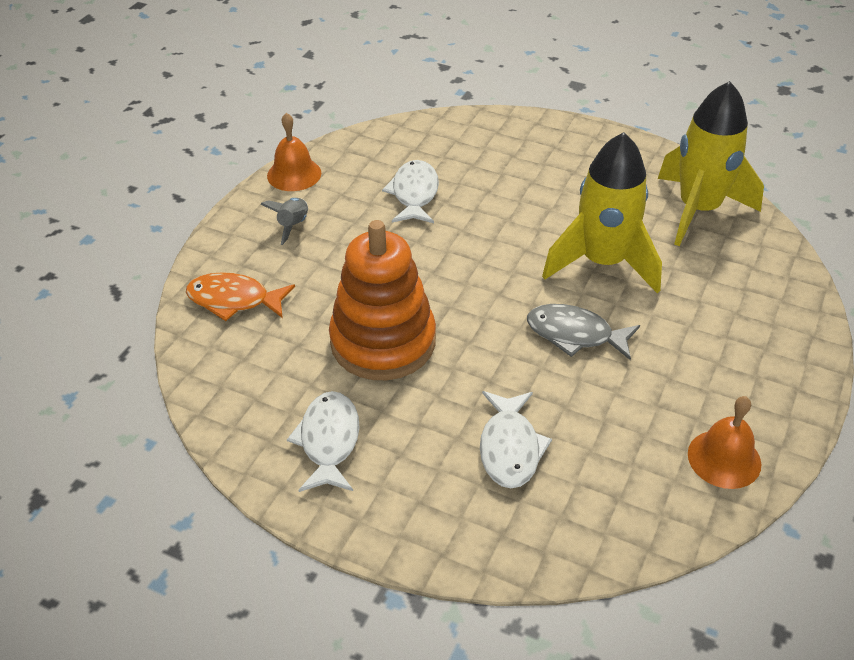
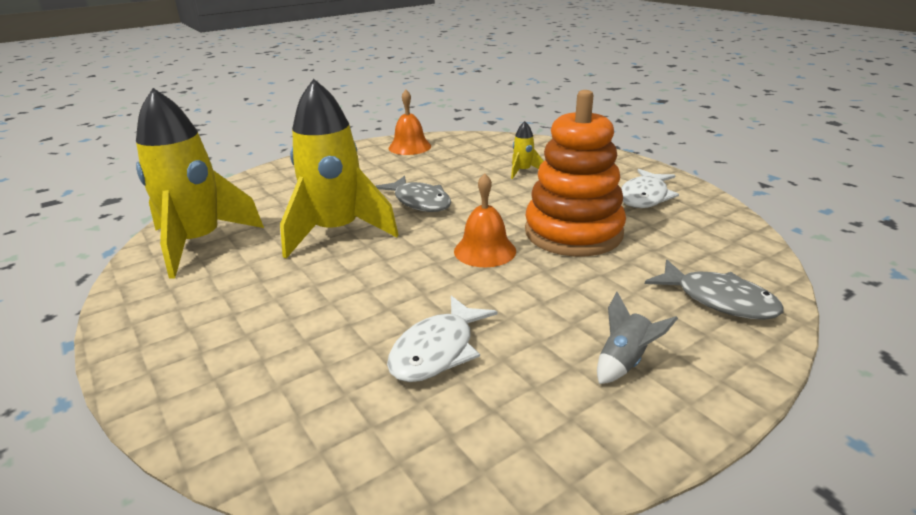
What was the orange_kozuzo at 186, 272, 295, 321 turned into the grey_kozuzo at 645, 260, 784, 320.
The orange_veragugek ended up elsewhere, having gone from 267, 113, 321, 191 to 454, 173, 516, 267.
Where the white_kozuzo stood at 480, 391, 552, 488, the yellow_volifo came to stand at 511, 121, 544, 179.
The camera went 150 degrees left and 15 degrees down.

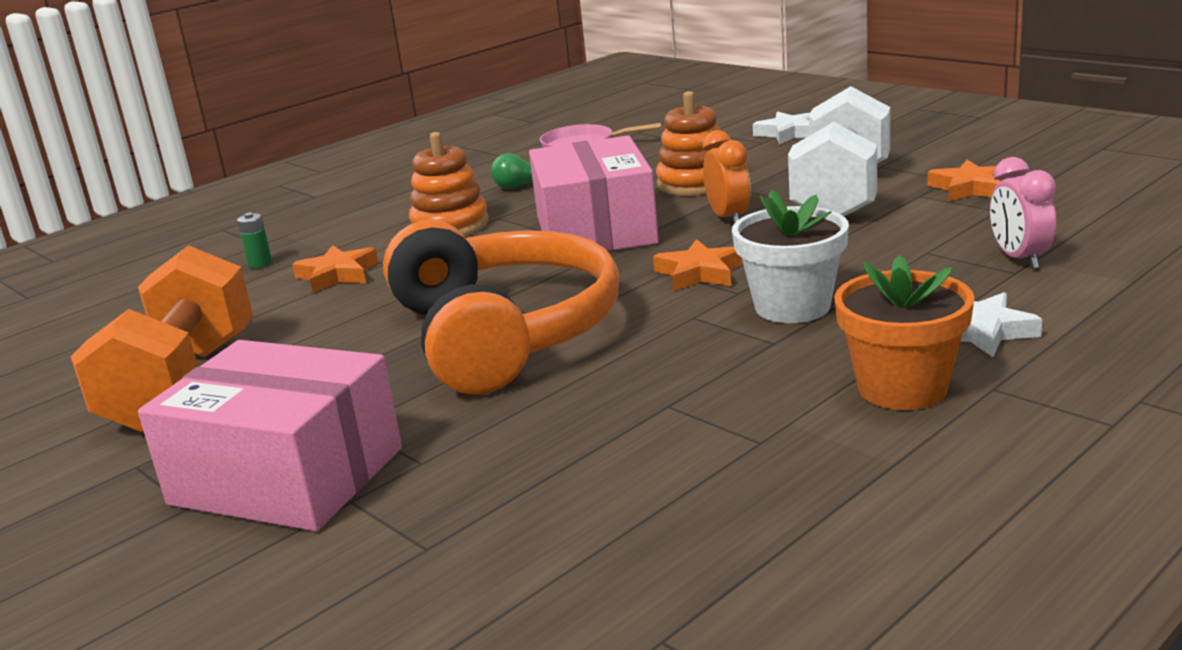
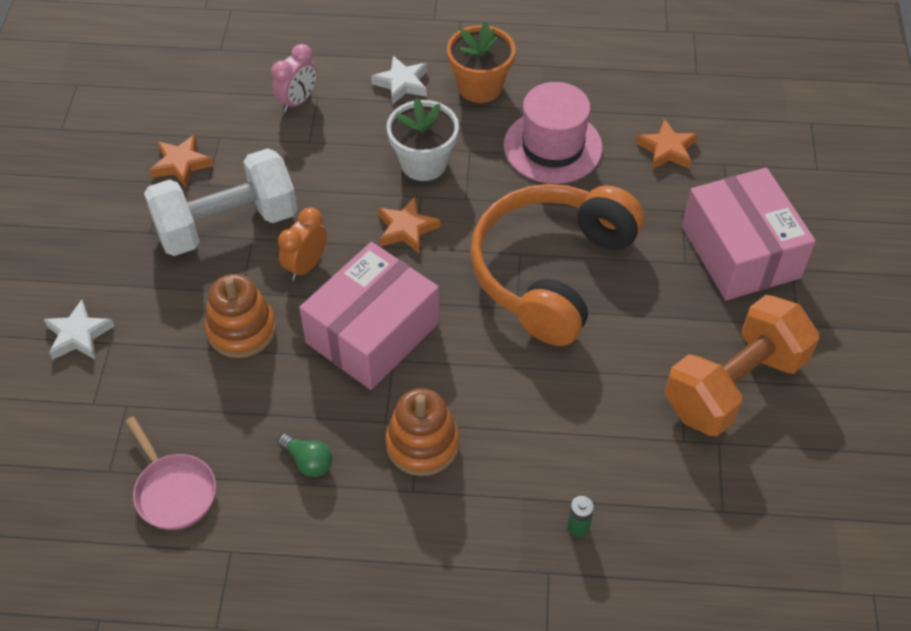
The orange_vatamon ended up elsewhere, having gone from 292, 245, 378, 293 to 636, 119, 698, 170.
The second view gained the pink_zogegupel at 504, 82, 602, 184.
The camera went 135 degrees left and 30 degrees up.

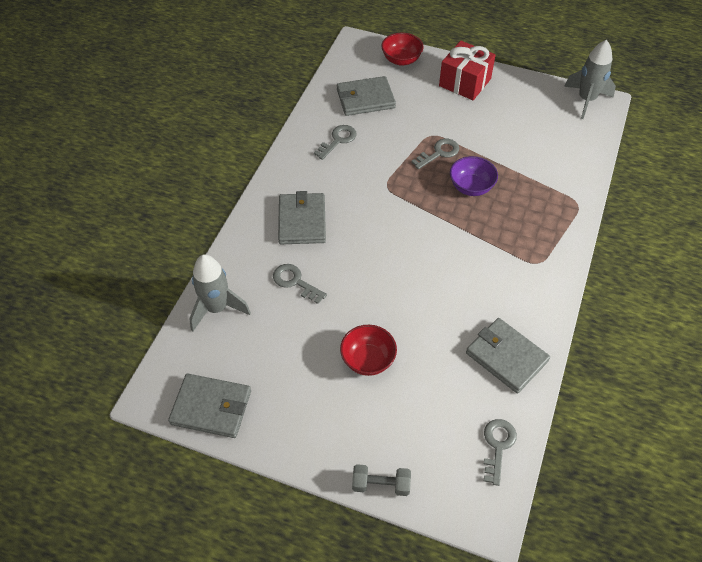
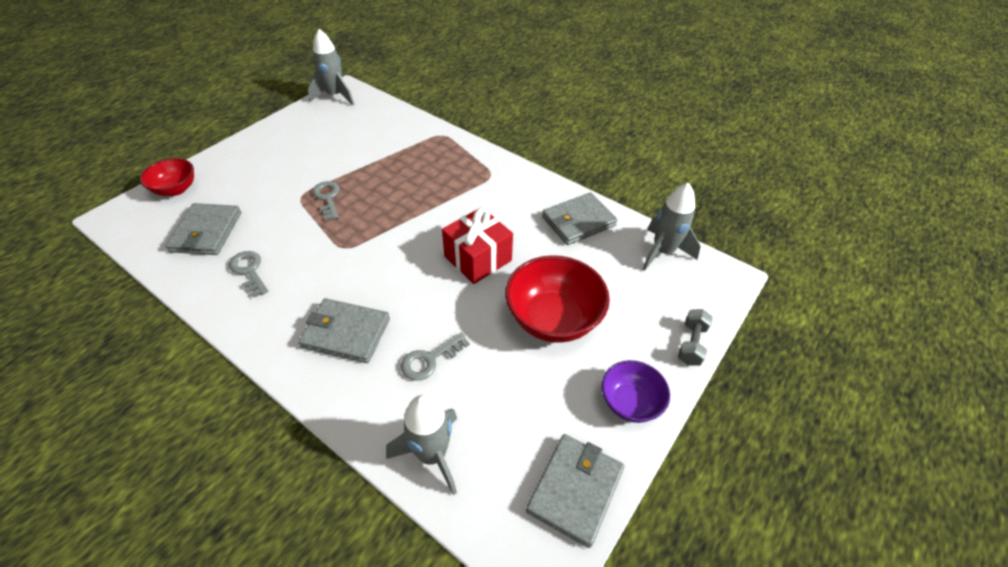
The size of the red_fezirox at 340, 325, 397, 376 changed by a factor of 1.68.
The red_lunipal ended up elsewhere, having gone from 439, 41, 496, 100 to 442, 207, 513, 284.
The purple_fezirox ended up elsewhere, having gone from 450, 156, 498, 196 to 602, 360, 670, 423.
Where the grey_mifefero stood at 484, 419, 517, 486, the grey_volifo came to stand at 642, 183, 701, 271.
The camera went 75 degrees left and 5 degrees down.

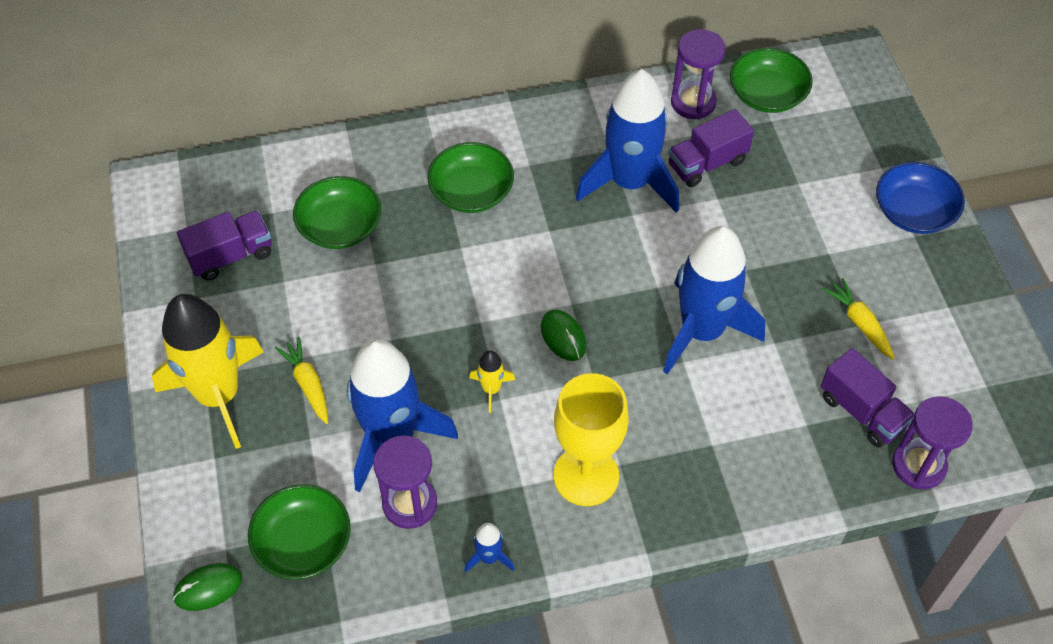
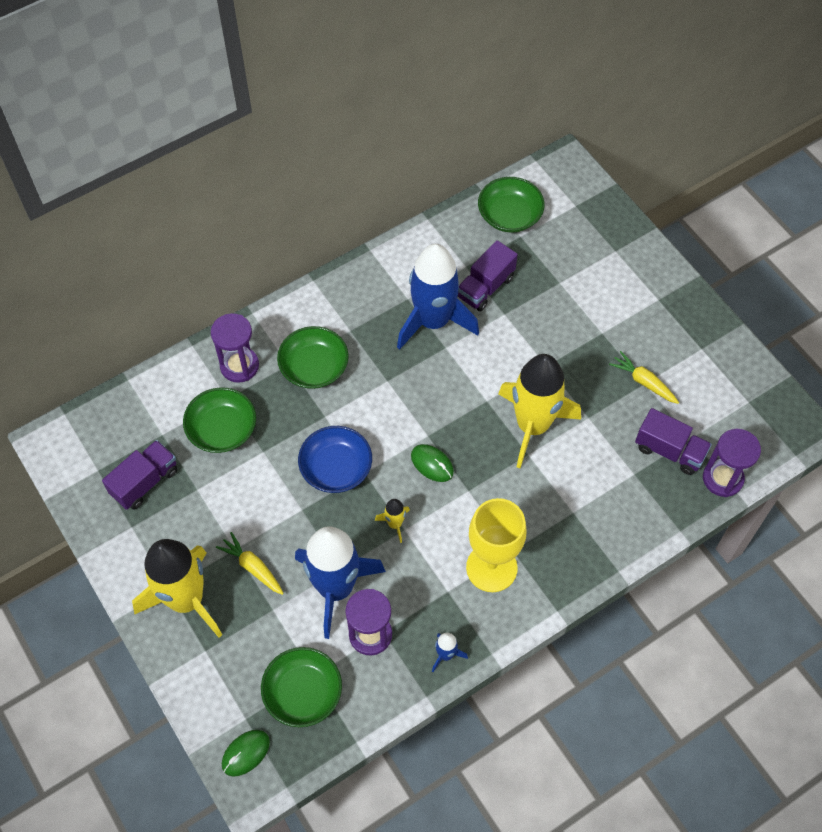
What was the blue_volifo at 663, 226, 765, 374 turned into the yellow_volifo at 498, 354, 581, 468.
The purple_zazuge ended up elsewhere, having gone from 671, 29, 726, 119 to 211, 313, 259, 383.
The blue_fezirox ended up elsewhere, having gone from 876, 162, 965, 234 to 298, 426, 372, 493.
The camera went 20 degrees left and 5 degrees up.

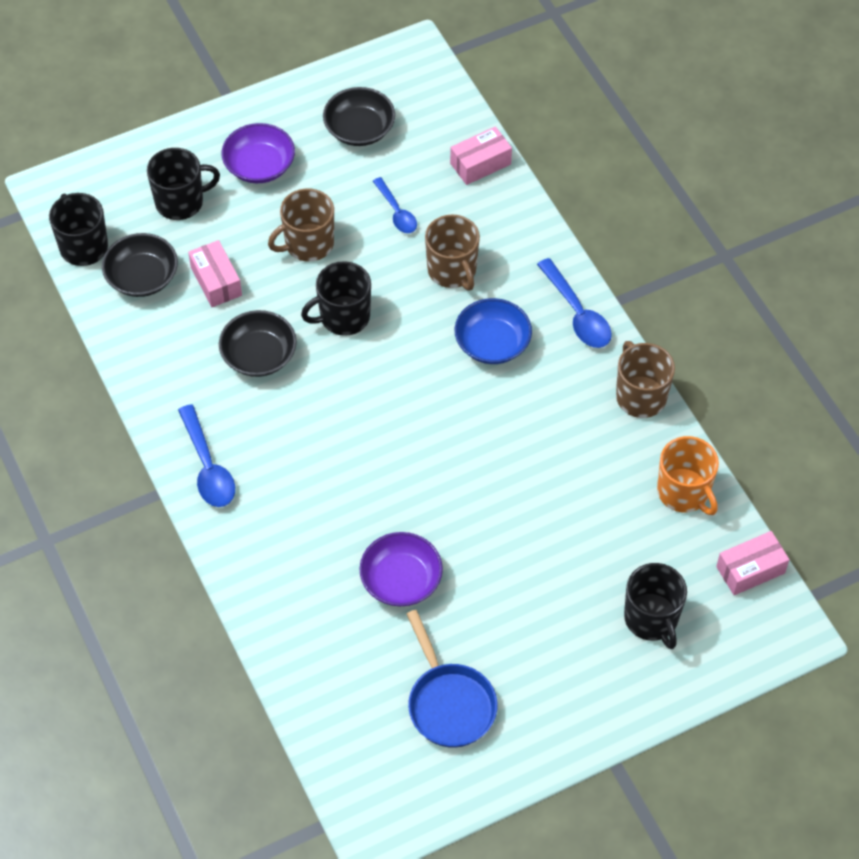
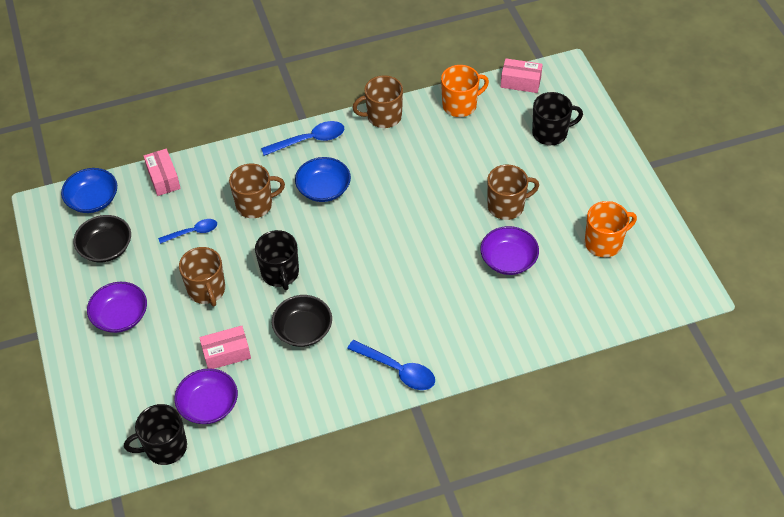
What was the black_fezirox at 102, 233, 178, 297 turned into the purple_fezirox at 175, 368, 238, 424.
The second view lost the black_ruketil at 147, 148, 220, 220.
The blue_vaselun at 178, 404, 235, 507 ended up facing another way, 45 degrees clockwise from before.
Where the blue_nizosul stood at 407, 610, 498, 748, the orange_ruketil came to stand at 585, 201, 637, 257.
The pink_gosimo at 716, 531, 790, 595 ended up facing another way, 60 degrees counterclockwise from before.
The second view gained the blue_fezirox at 61, 168, 117, 213.
The second view gained the brown_ruketil at 487, 165, 539, 220.
The camera went 80 degrees left and 5 degrees down.

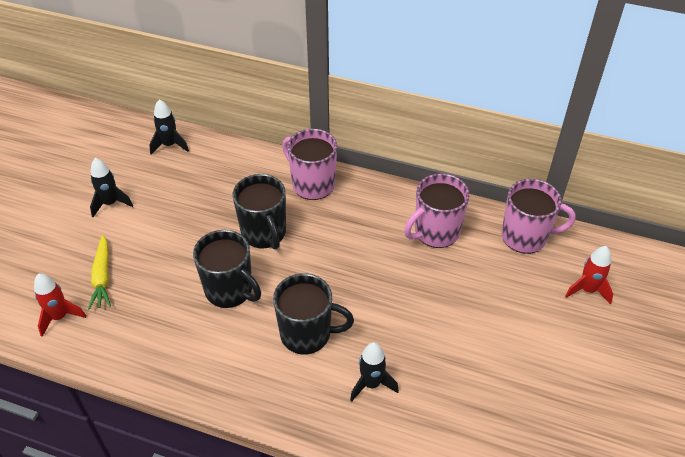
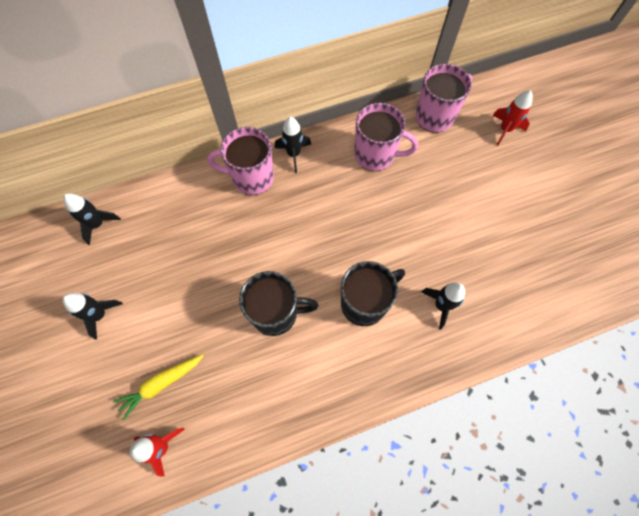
The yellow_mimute at 88, 235, 111, 310 ended up facing another way, 105 degrees clockwise from before.
The second view lost the black_ruketil at 233, 174, 286, 250.
The pink_ruketil at 404, 173, 470, 248 ended up facing another way, 90 degrees counterclockwise from before.
The second view gained the black_volifo at 274, 117, 311, 173.
The camera went 40 degrees left and 20 degrees up.

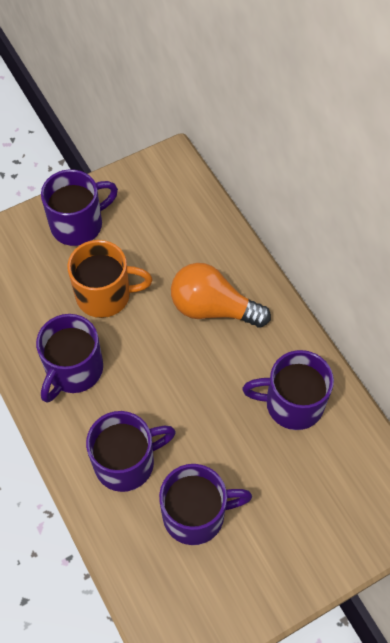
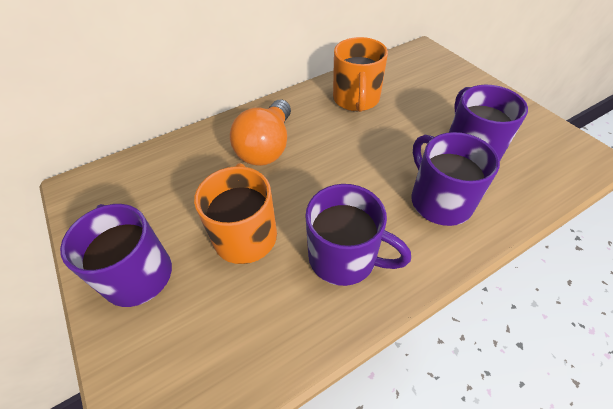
What was the purple_ruketil at 242, 350, 334, 430 turned into the orange_ruketil at 333, 37, 388, 112.
The camera went 90 degrees left and 10 degrees down.

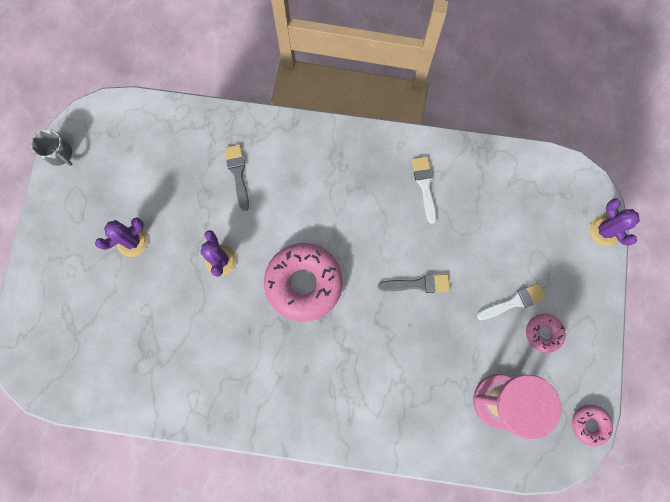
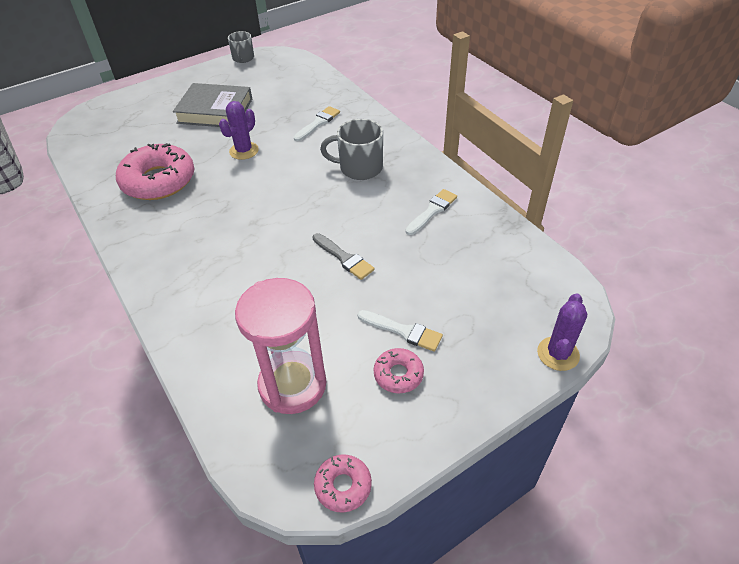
Where the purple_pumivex stood at 95, 217, 148, 257, the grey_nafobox came to stand at 173, 83, 252, 127.
What was the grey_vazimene at 224, 144, 249, 211 turned into the white_vazimene at 294, 106, 340, 141.
The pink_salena ended up elsewhere, having gone from 264, 243, 343, 322 to 116, 143, 194, 200.
The second view gained the grey_ruketil at 320, 119, 383, 180.
The camera went 50 degrees right and 30 degrees down.

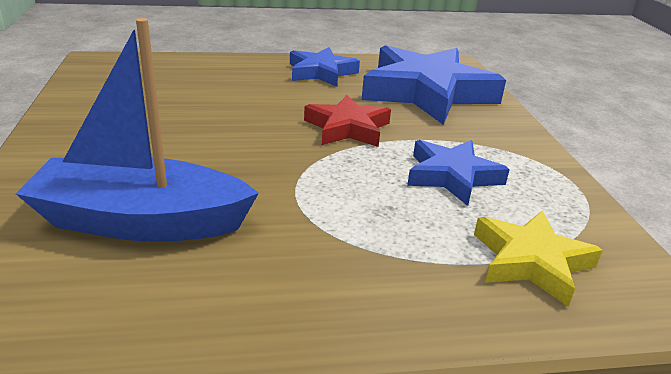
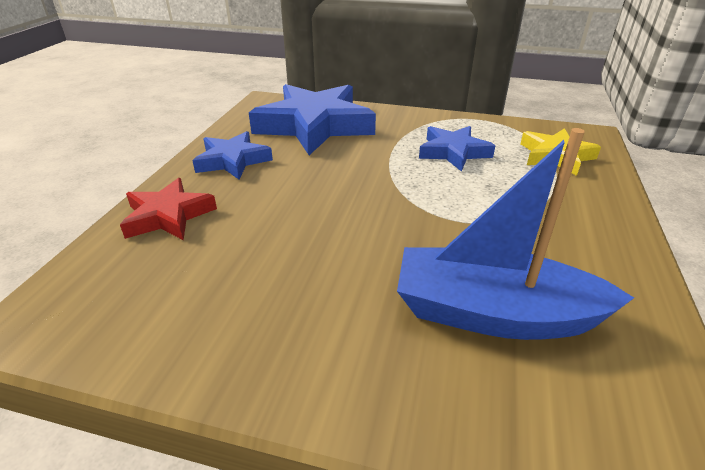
The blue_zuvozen at 16, 18, 259, 242 ended up facing another way, 75 degrees clockwise from before.
The red_vatamon ended up elsewhere, having gone from 304, 95, 391, 147 to 120, 178, 217, 240.
The camera went 65 degrees left and 5 degrees up.

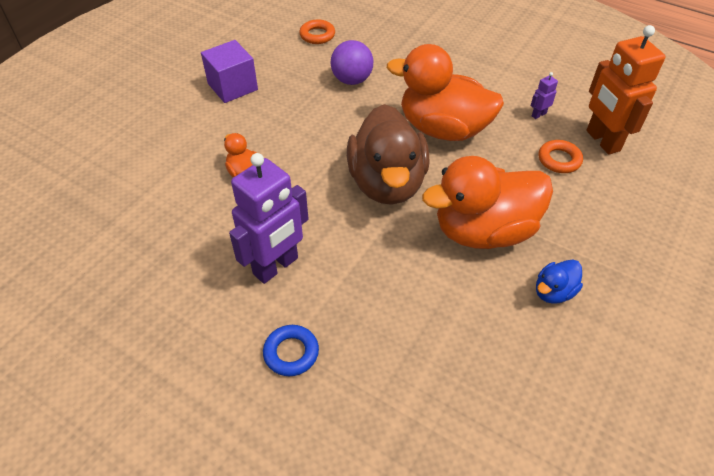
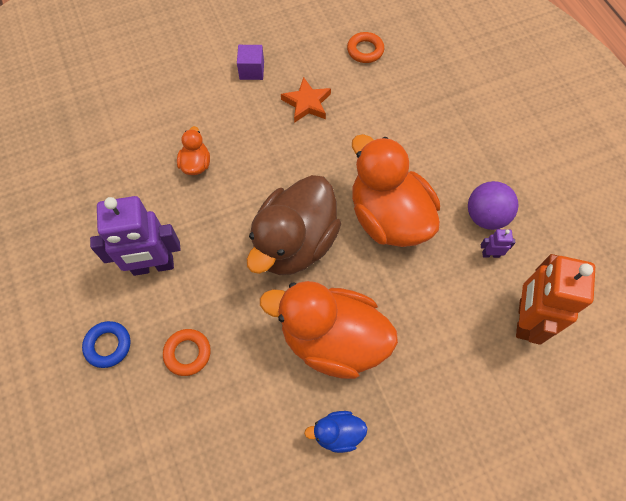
The size of the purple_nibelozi at 201, 40, 258, 103 changed by a factor of 0.64.
The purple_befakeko ended up elsewhere, having gone from 331, 40, 373, 85 to 468, 181, 519, 230.
The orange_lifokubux ended up elsewhere, having gone from 539, 140, 583, 173 to 163, 329, 211, 376.
The second view gained the orange_vatamon at 281, 77, 331, 123.
The camera went 35 degrees right and 15 degrees up.

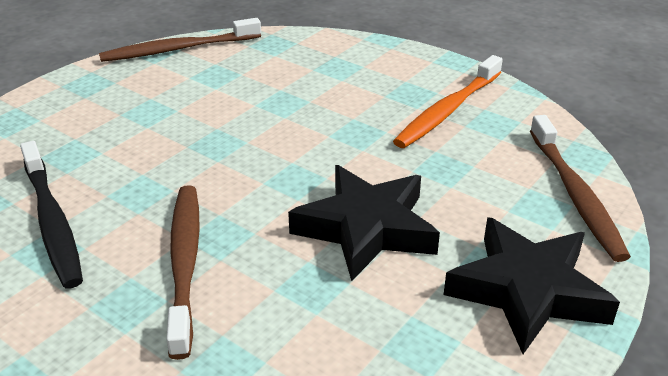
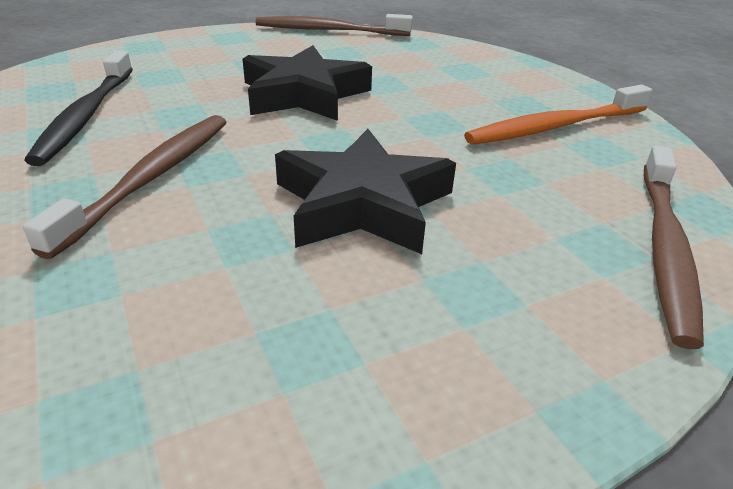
The black_vatamon ended up elsewhere, having gone from 444, 217, 620, 354 to 242, 45, 372, 121.
The camera went 25 degrees right and 0 degrees up.

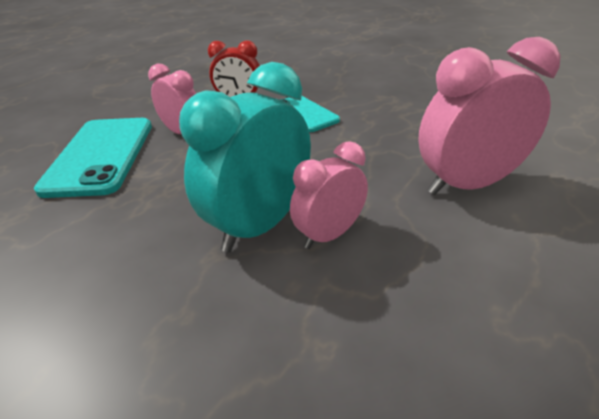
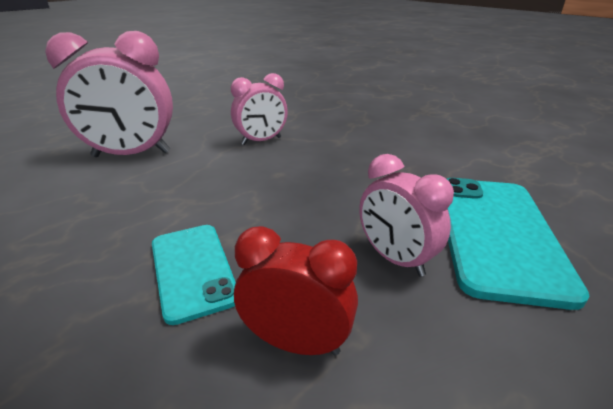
The second view lost the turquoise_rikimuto at 179, 62, 311, 253.
The camera went 170 degrees left and 5 degrees down.

